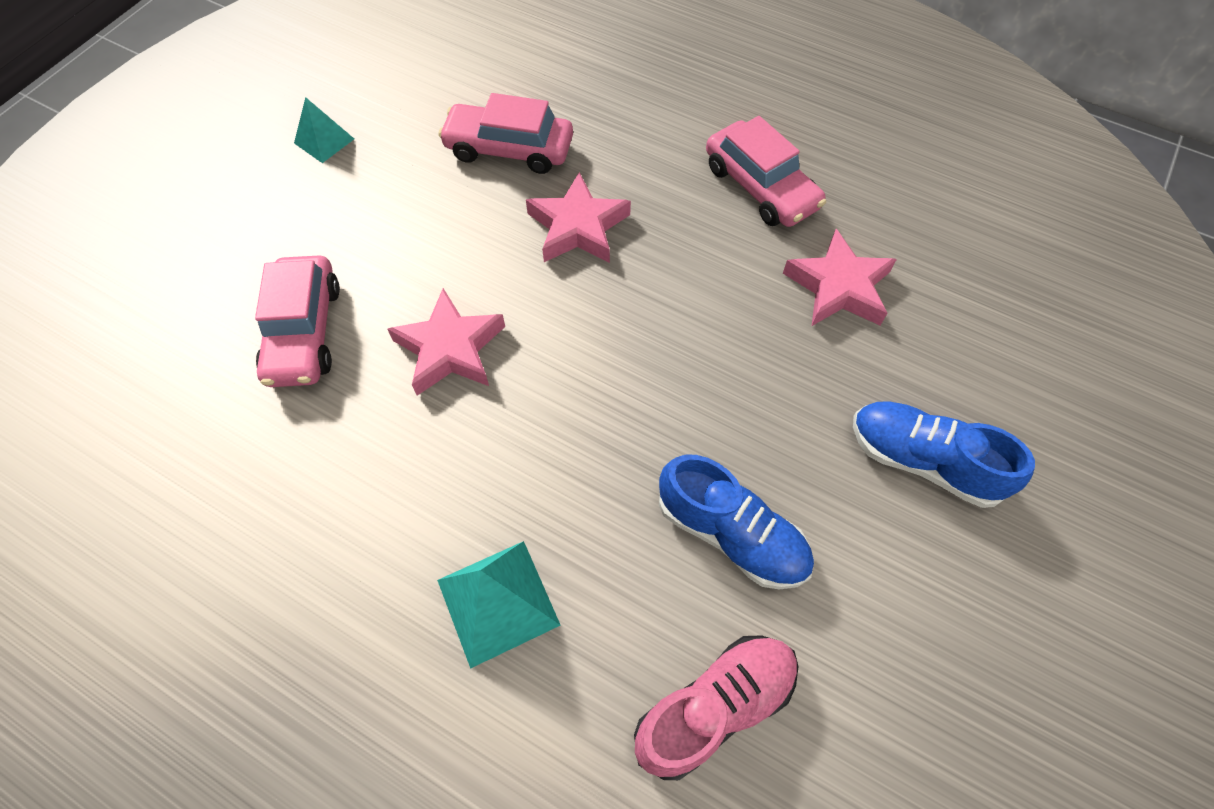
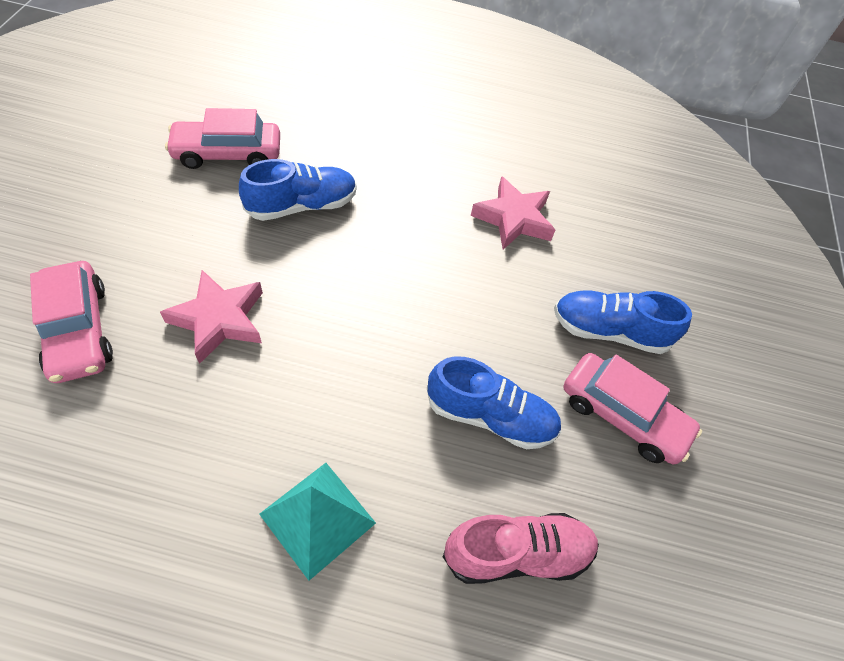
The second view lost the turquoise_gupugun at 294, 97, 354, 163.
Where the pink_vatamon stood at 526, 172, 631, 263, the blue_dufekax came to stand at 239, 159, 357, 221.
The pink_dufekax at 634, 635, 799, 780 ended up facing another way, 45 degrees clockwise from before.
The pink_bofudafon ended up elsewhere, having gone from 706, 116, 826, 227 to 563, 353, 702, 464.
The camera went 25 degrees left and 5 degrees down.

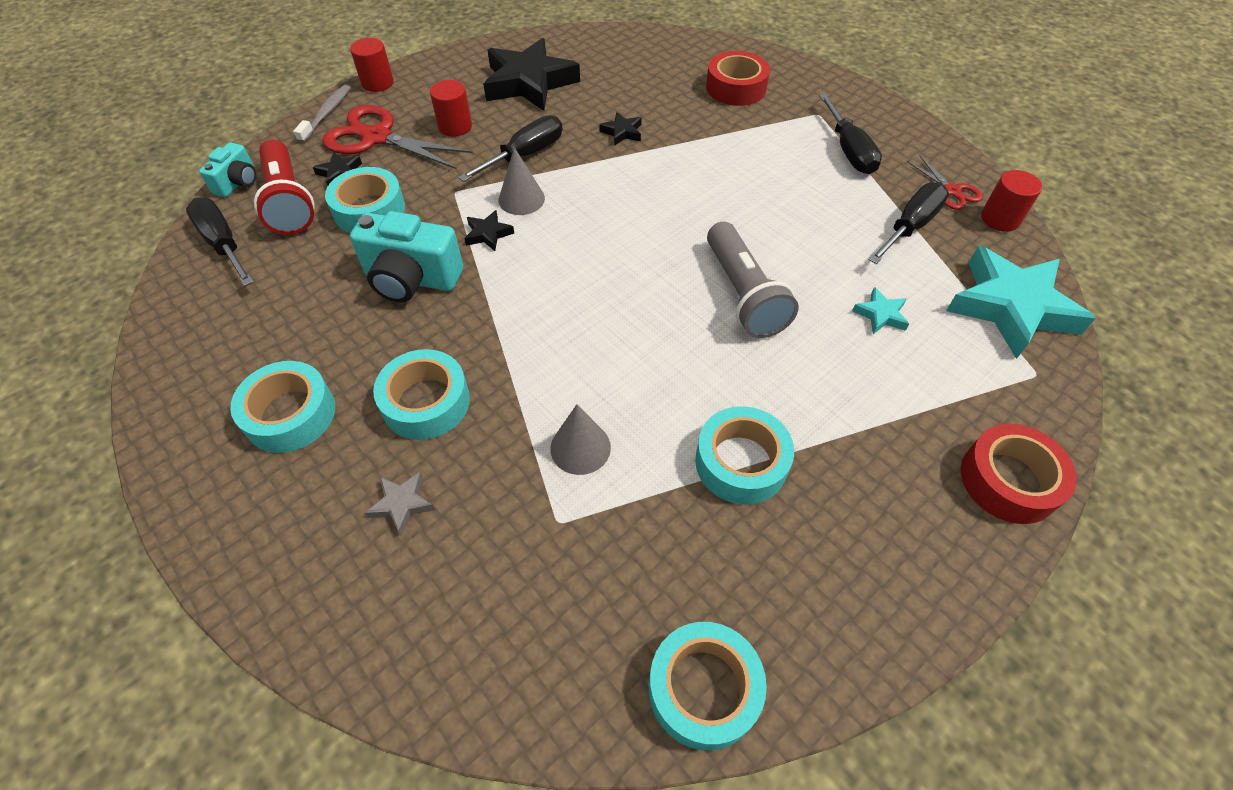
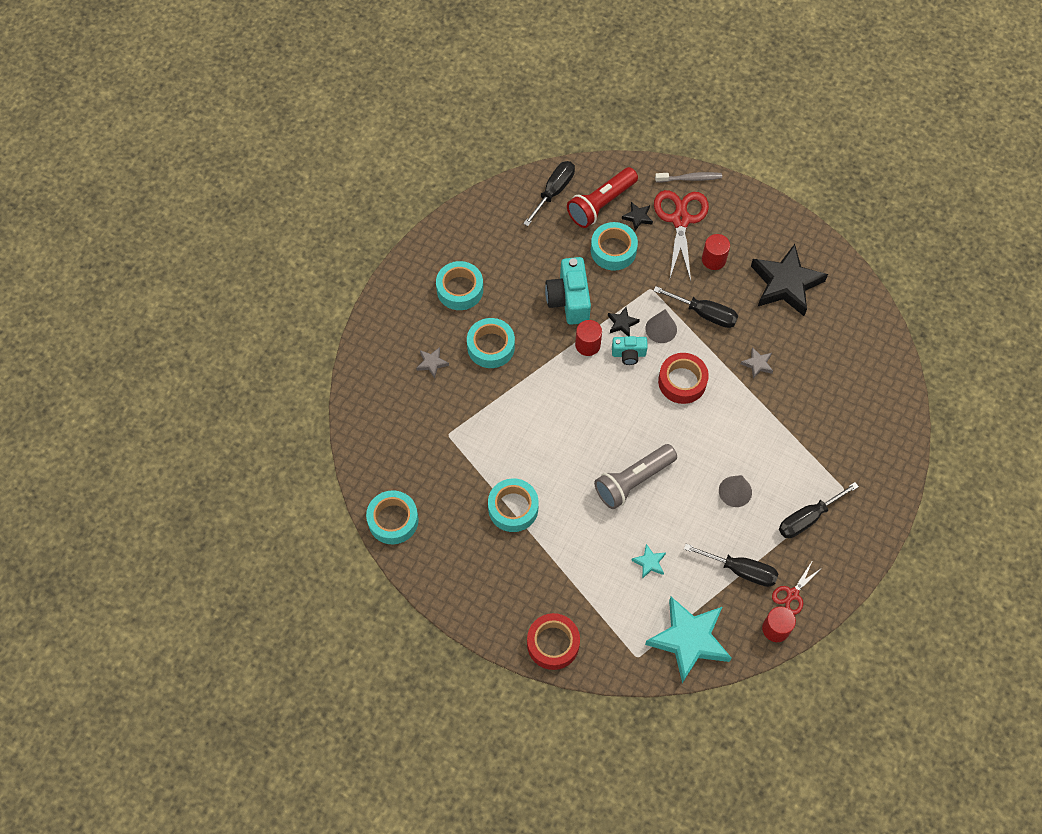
The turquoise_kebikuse ended up elsewhere, having gone from 199, 143, 256, 197 to 612, 336, 648, 365.
The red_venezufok ended up elsewhere, having gone from 350, 38, 394, 92 to 575, 320, 602, 356.
The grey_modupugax ended up elsewhere, having gone from 550, 404, 611, 475 to 719, 475, 752, 507.
What was the black_vatamon at 599, 112, 642, 146 turned into the grey_vatamon at 741, 347, 773, 379.
The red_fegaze ended up elsewhere, having gone from 706, 51, 770, 106 to 658, 353, 709, 404.
The camera went 70 degrees right and 10 degrees up.

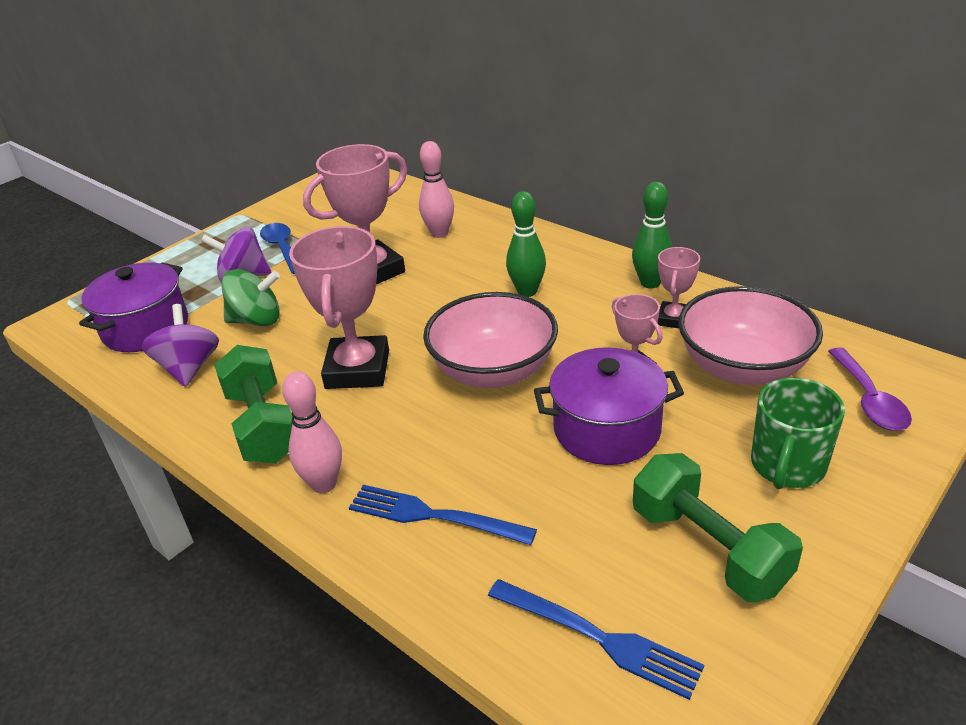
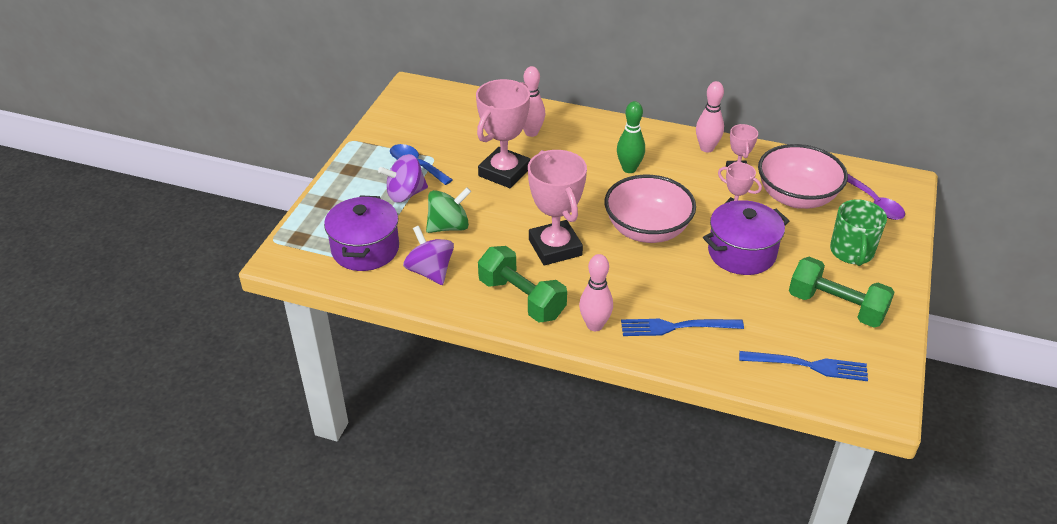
What was the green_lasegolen at 632, 182, 672, 289 turned into the pink_lasegolen at 696, 81, 724, 152.
The camera went 25 degrees left and 5 degrees up.

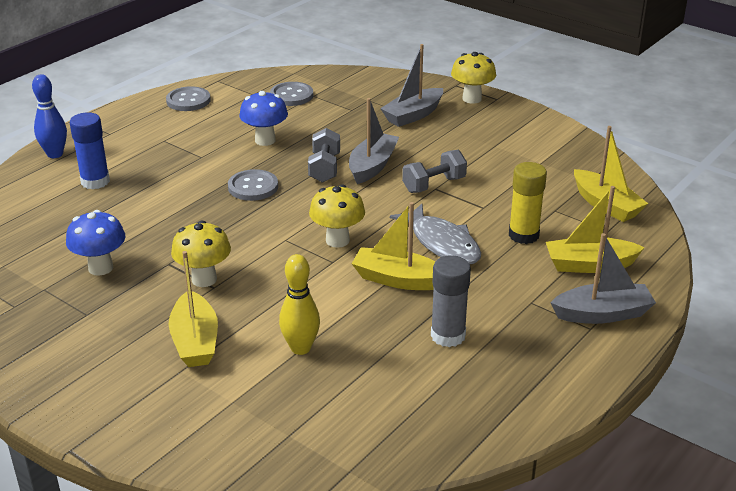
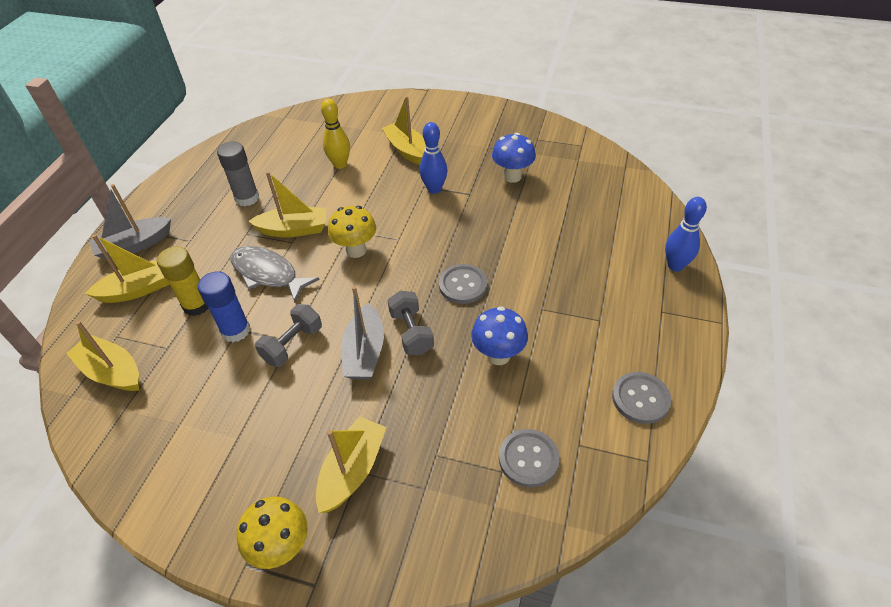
The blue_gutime ended up elsewhere, having gone from 70, 112, 110, 189 to 198, 272, 250, 342.
Where the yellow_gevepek stood at 171, 221, 231, 287, the blue_lasegolen came to stand at 419, 122, 447, 194.
What was the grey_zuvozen at 380, 44, 443, 127 turned into the yellow_zuvozen at 316, 416, 386, 513.
The camera went 160 degrees right and 15 degrees up.

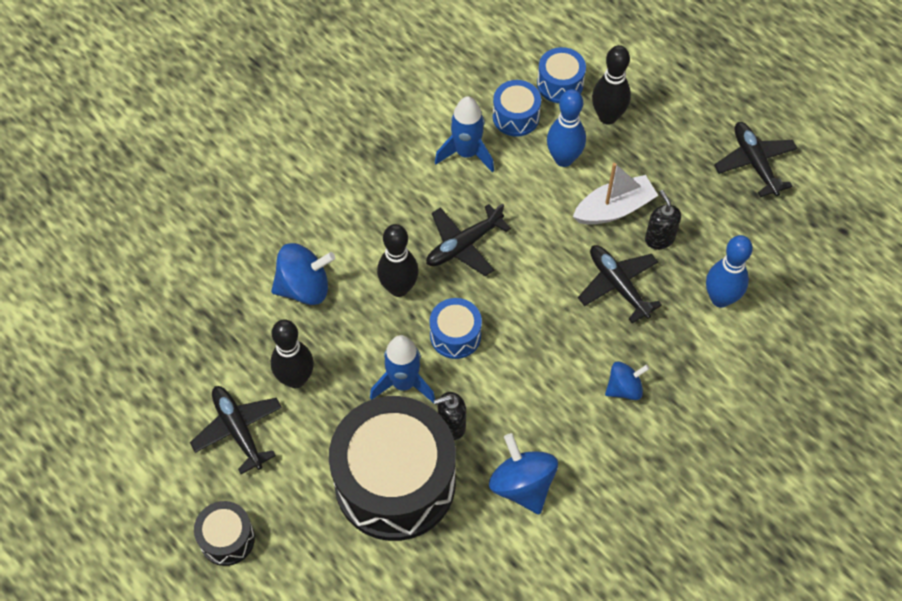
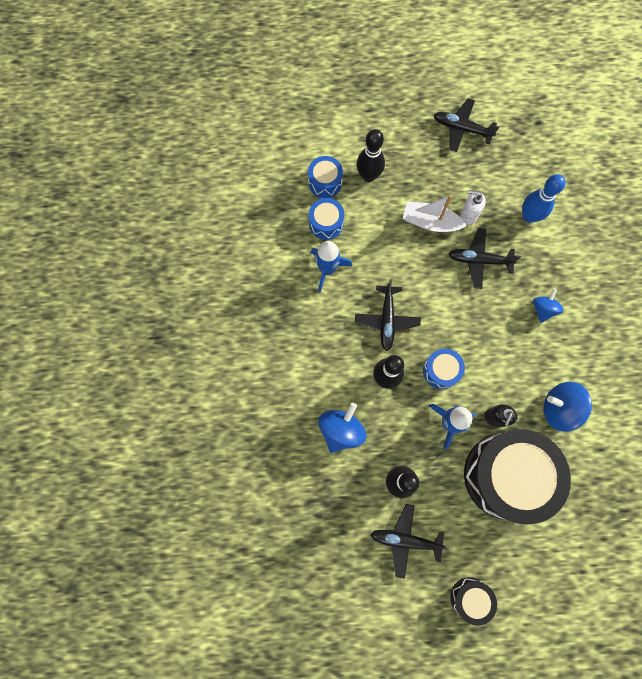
The second view lost the blue_lasegolen at 547, 89, 586, 167.
The white_zuvozen at 573, 163, 658, 225 ended up facing another way, 90 degrees counterclockwise from before.
What was the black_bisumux at 645, 190, 681, 250 turned into the white_bisumux at 460, 190, 486, 225.
The camera went 50 degrees left and 15 degrees up.

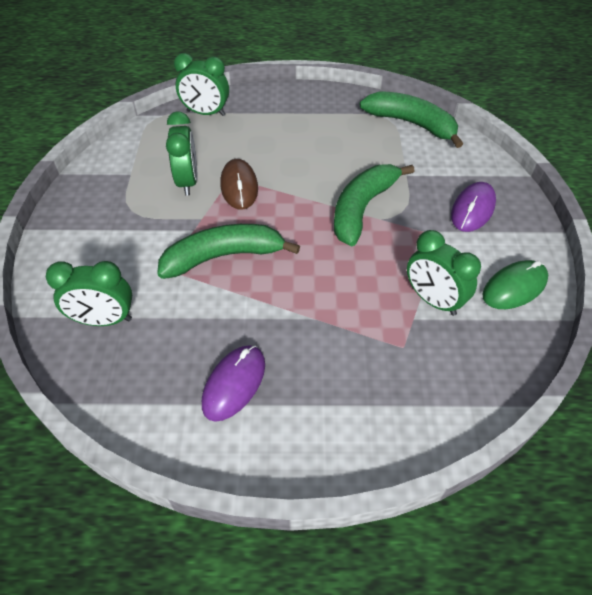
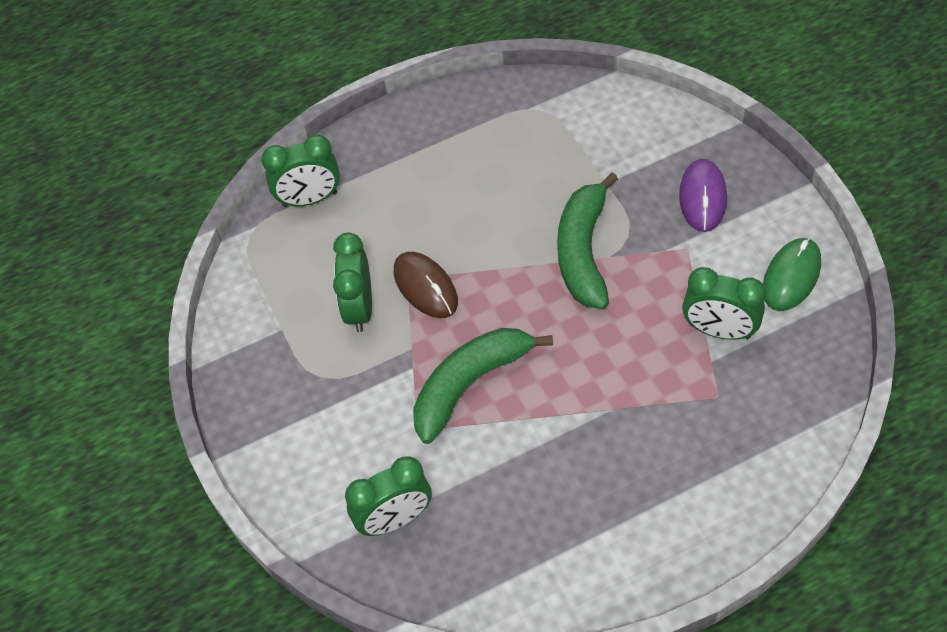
The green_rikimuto at 166, 111, 197, 196 ended up facing another way, 150 degrees counterclockwise from before.
The second view lost the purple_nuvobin at 202, 345, 265, 422.
The second view lost the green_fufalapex at 359, 91, 463, 148.
The camera went 20 degrees left and 5 degrees up.

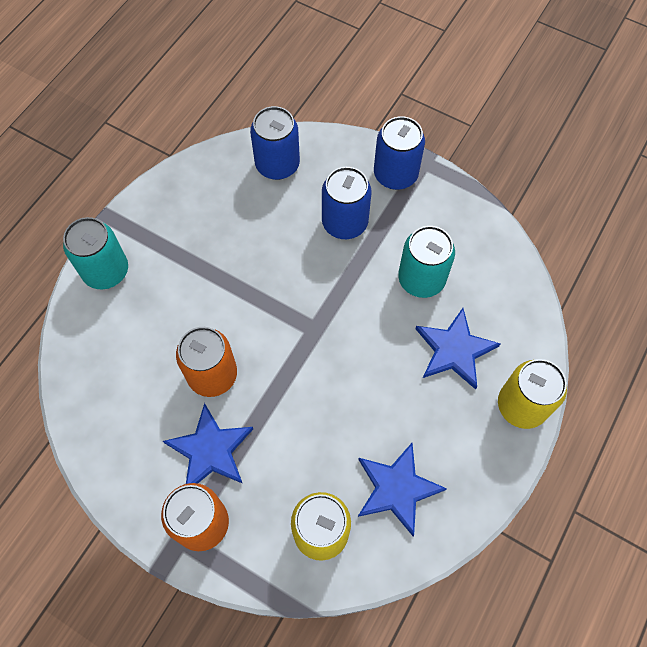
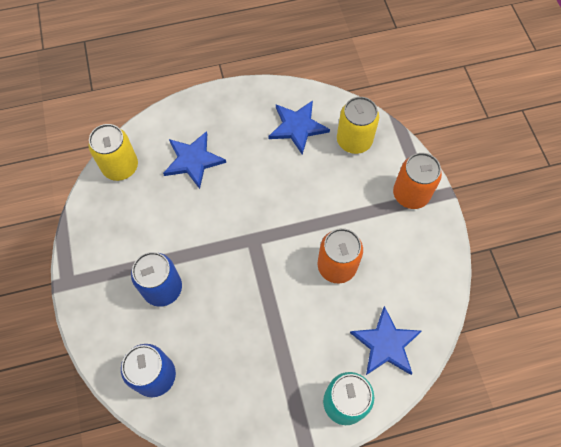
The blue_vatamon ended up elsewhere, having gone from 163, 403, 253, 484 to 350, 306, 422, 375.
The second view lost the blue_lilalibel at 374, 116, 425, 190.
The second view lost the turquoise_lilalibel at 398, 226, 455, 298.
The yellow_lilalibel ended up elsewhere, having gone from 498, 359, 567, 429 to 88, 124, 138, 181.
The camera went 135 degrees left and 0 degrees up.

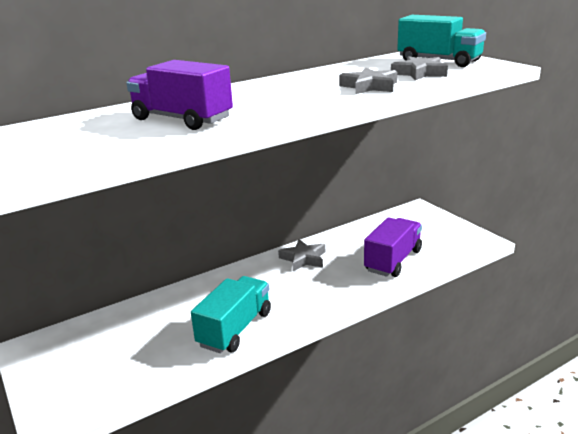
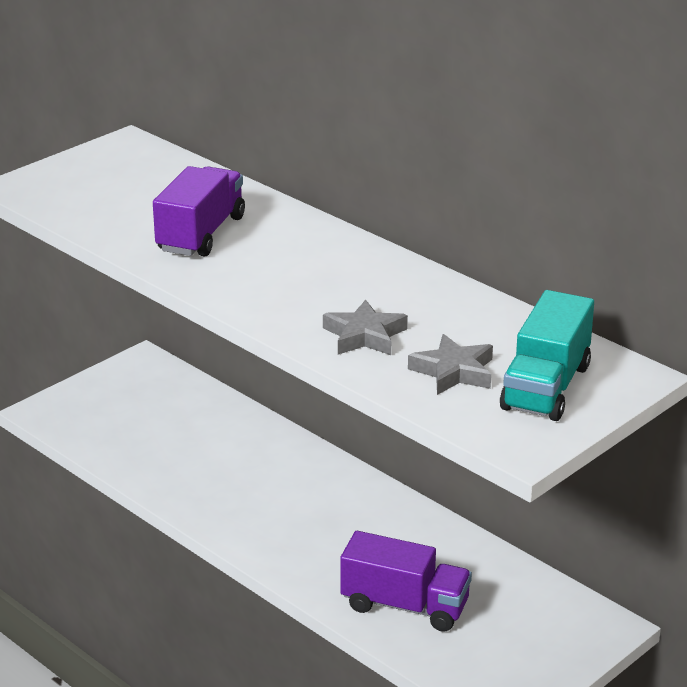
The second view lost the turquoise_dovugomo at 191, 276, 271, 353.
The second view lost the grey_vatamon at 278, 239, 325, 271.
The camera went 75 degrees right and 5 degrees up.

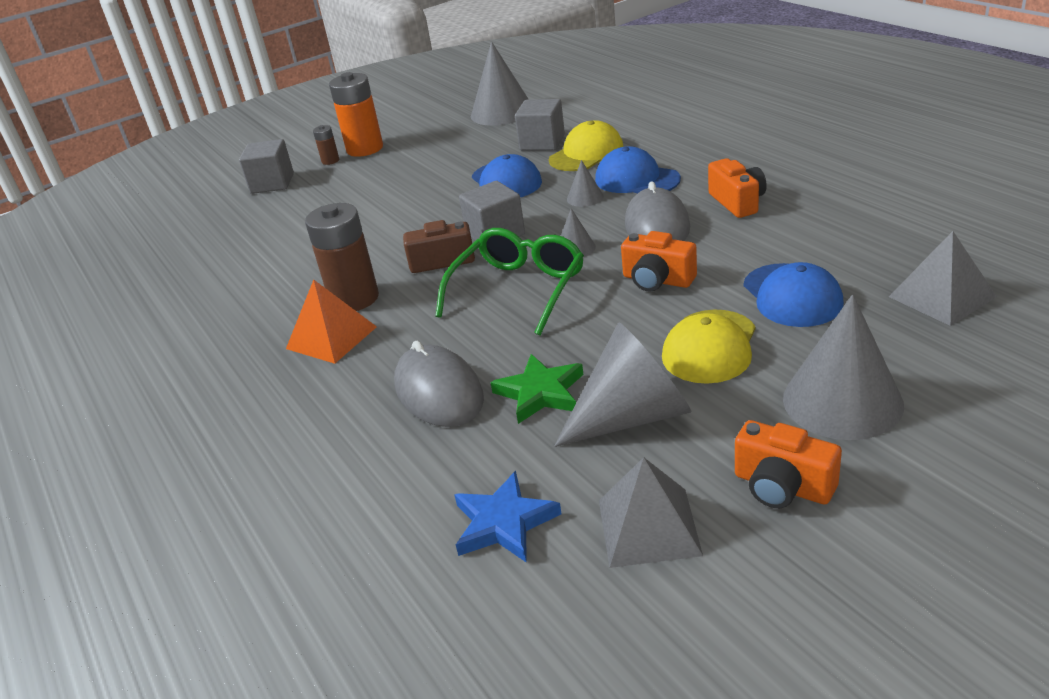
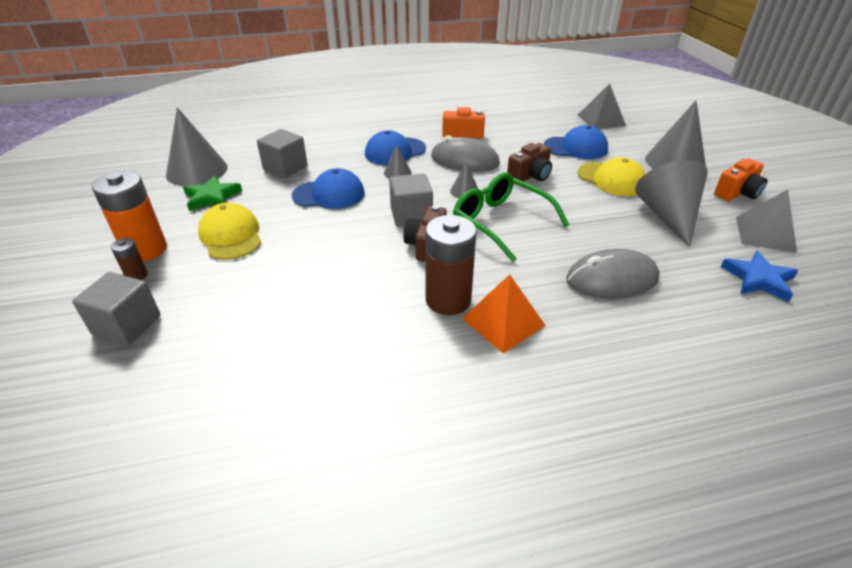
The green_vatamon ended up elsewhere, having gone from 490, 354, 583, 424 to 183, 175, 242, 211.
The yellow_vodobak ended up elsewhere, having gone from 549, 120, 624, 171 to 198, 203, 261, 260.
What was the orange_kebikuse at 621, 231, 697, 292 turned into the brown_kebikuse at 507, 143, 552, 182.
The camera went 75 degrees left and 5 degrees up.

